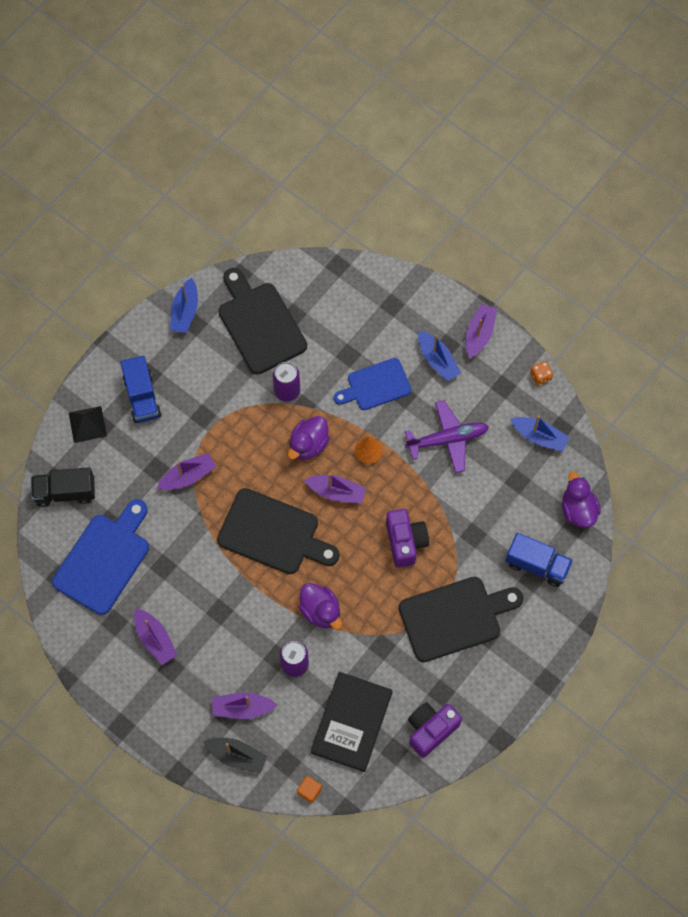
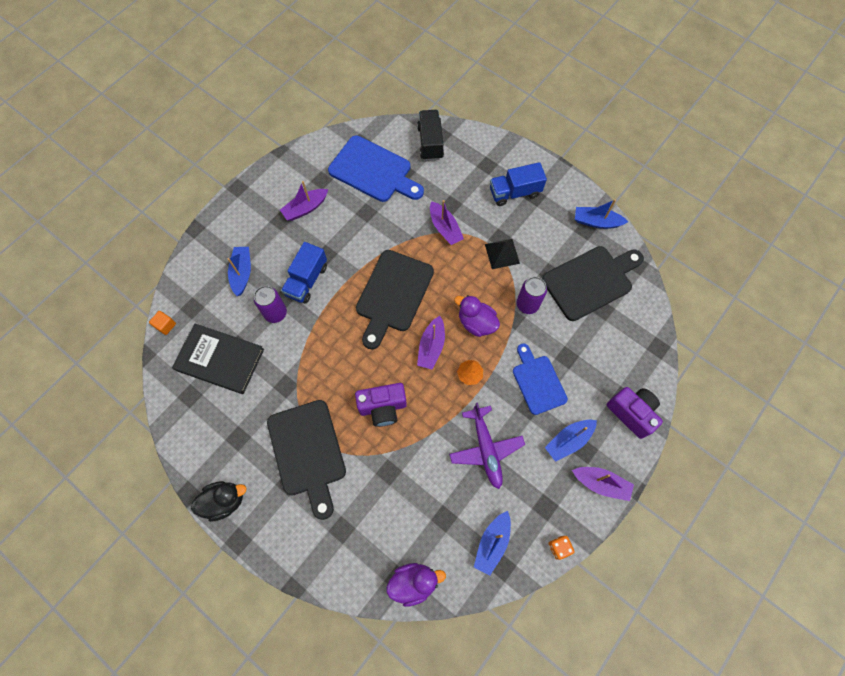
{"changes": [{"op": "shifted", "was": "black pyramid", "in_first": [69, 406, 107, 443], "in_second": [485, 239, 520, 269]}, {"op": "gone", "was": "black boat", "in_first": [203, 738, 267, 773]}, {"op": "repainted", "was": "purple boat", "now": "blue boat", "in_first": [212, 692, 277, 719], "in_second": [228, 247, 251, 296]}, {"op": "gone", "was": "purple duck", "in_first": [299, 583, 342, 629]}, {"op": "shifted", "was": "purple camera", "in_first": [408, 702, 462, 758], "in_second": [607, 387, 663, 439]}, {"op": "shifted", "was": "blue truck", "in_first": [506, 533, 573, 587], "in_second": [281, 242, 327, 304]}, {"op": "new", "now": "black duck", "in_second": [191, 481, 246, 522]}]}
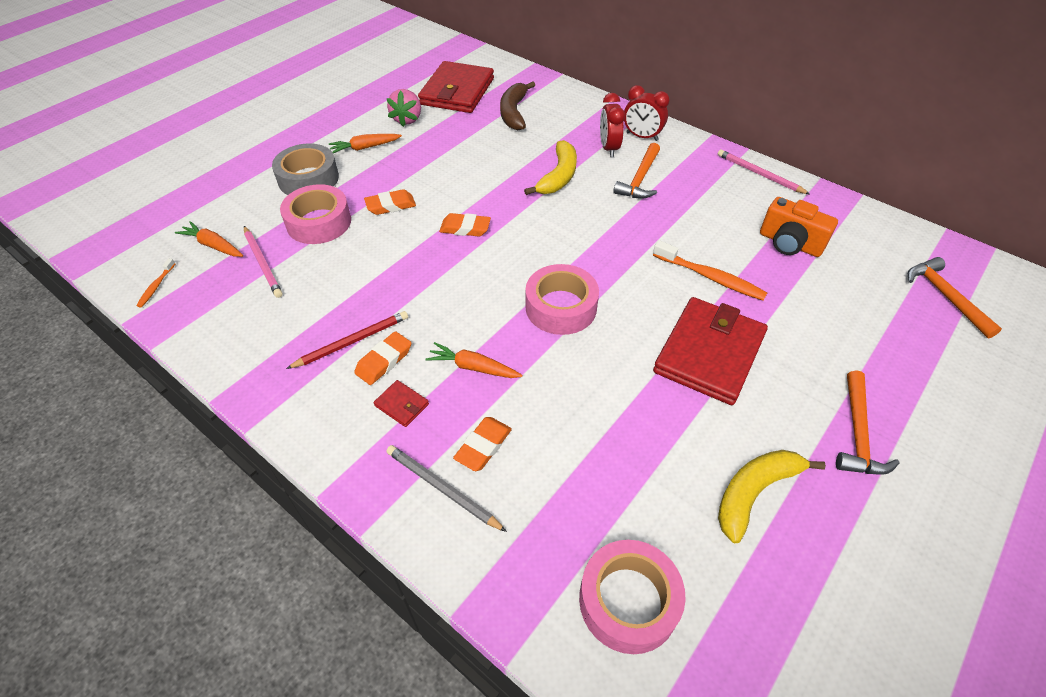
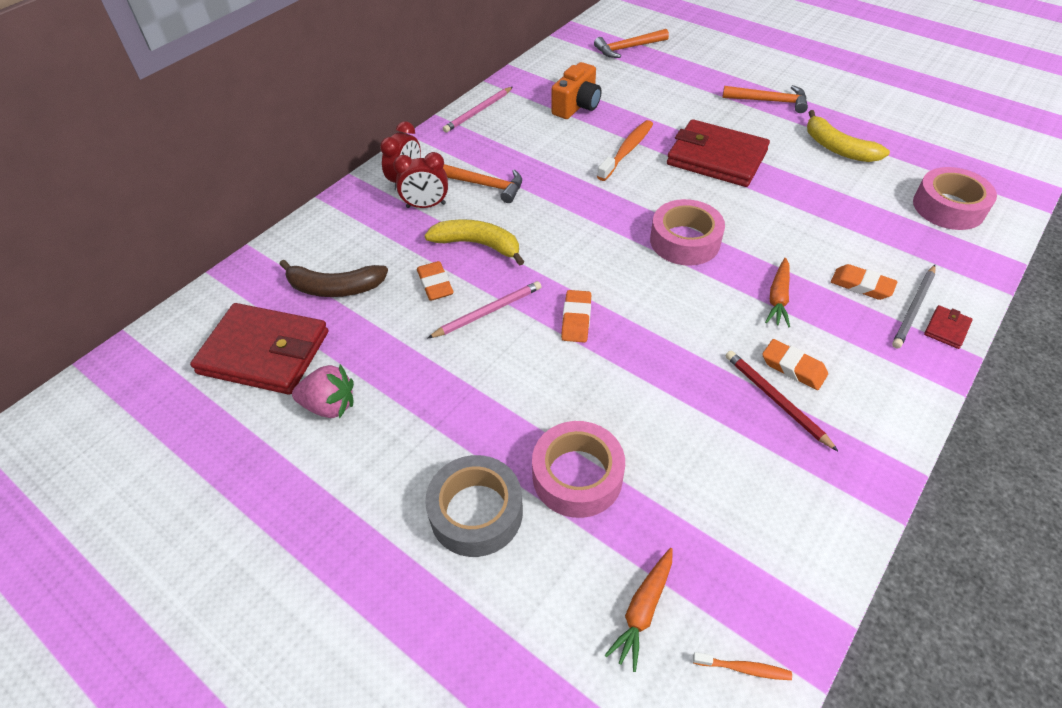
{"changes": [{"op": "shifted", "was": "pink pencil", "in_first": [244, 226, 283, 298], "in_second": [427, 281, 541, 339]}, {"op": "gone", "was": "orange carrot", "in_first": [329, 134, 402, 153]}, {"op": "shifted", "was": "orange eraser", "in_first": [364, 189, 416, 215], "in_second": [417, 261, 454, 301]}, {"op": "shifted", "was": "red wallet", "in_first": [373, 380, 429, 427], "in_second": [924, 305, 973, 349]}]}
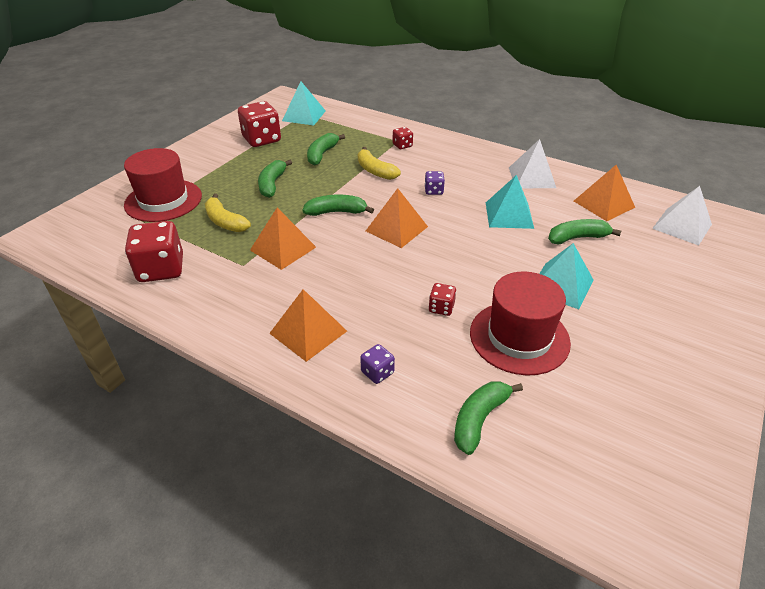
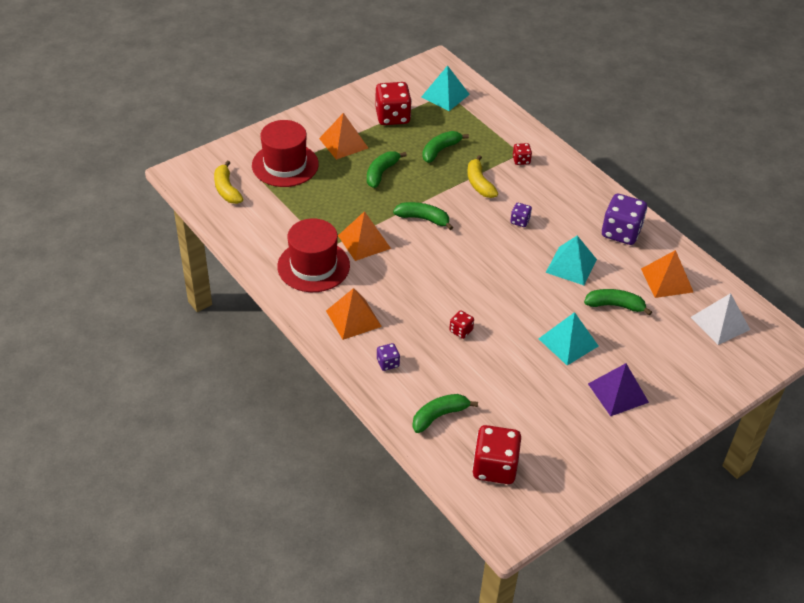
{"changes": [{"op": "shifted", "was": "red dice", "in_first": [125, 221, 183, 282], "in_second": [472, 425, 521, 484]}, {"op": "shifted", "was": "yellow banana", "in_first": [205, 194, 251, 232], "in_second": [214, 161, 243, 204]}, {"op": "shifted", "was": "orange pyramid", "in_first": [366, 188, 428, 248], "in_second": [319, 113, 368, 160]}, {"op": "shifted", "was": "red hat", "in_first": [470, 271, 571, 375], "in_second": [277, 218, 350, 292]}, {"op": "swapped", "was": "white pyramid", "now": "purple dice", "in_first": [509, 139, 556, 188], "in_second": [602, 194, 647, 245]}, {"op": "new", "now": "purple pyramid", "in_second": [588, 363, 649, 416]}]}
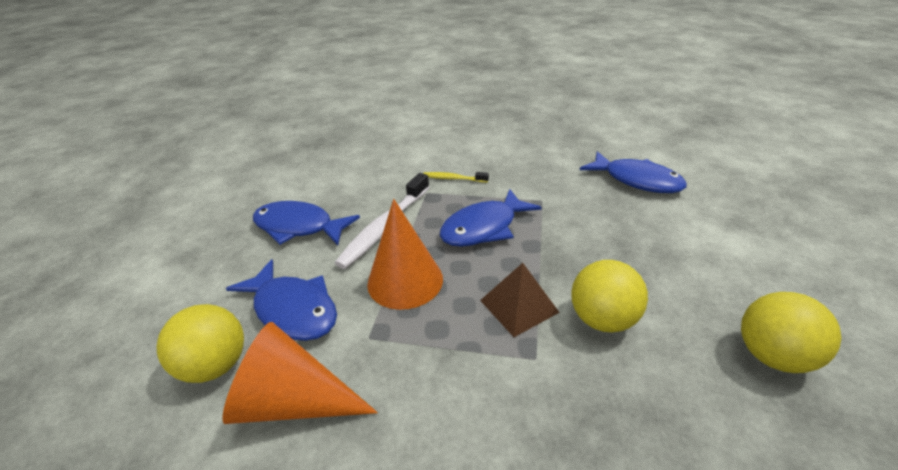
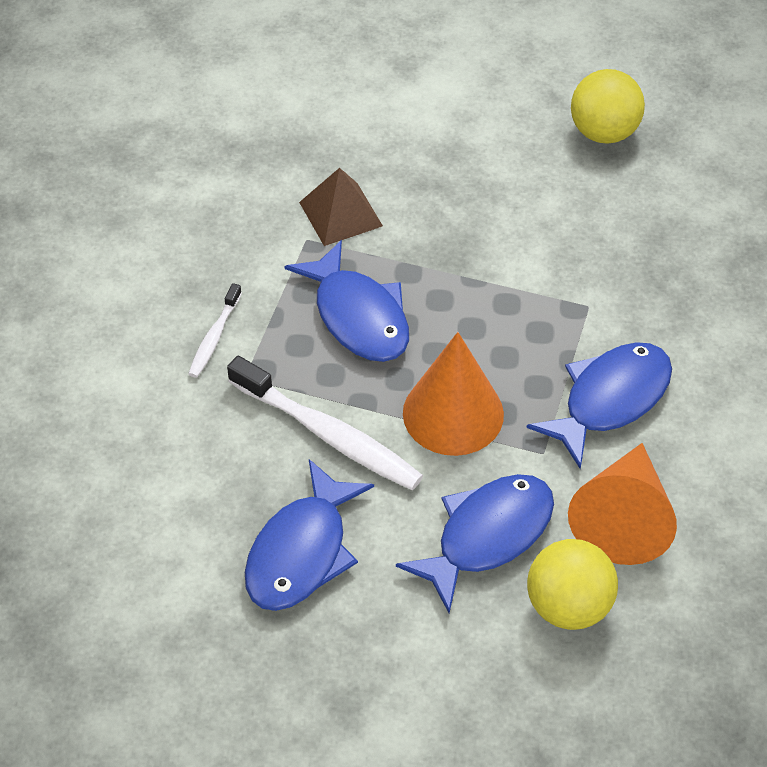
{"changes": [{"op": "repainted", "was": "yellow toothbrush", "now": "white toothbrush", "in_first": [423, 172, 489, 183], "in_second": [188, 283, 242, 378]}, {"op": "shifted", "was": "brown pyramid", "in_first": [480, 263, 560, 337], "in_second": [299, 168, 383, 246]}, {"op": "gone", "was": "yellow ball", "in_first": [571, 260, 648, 332]}, {"op": "shifted", "was": "blue fish", "in_first": [580, 151, 687, 193], "in_second": [526, 342, 672, 469]}]}
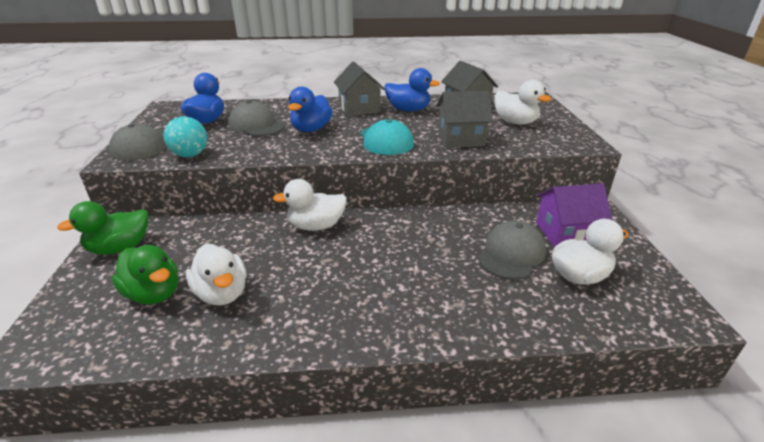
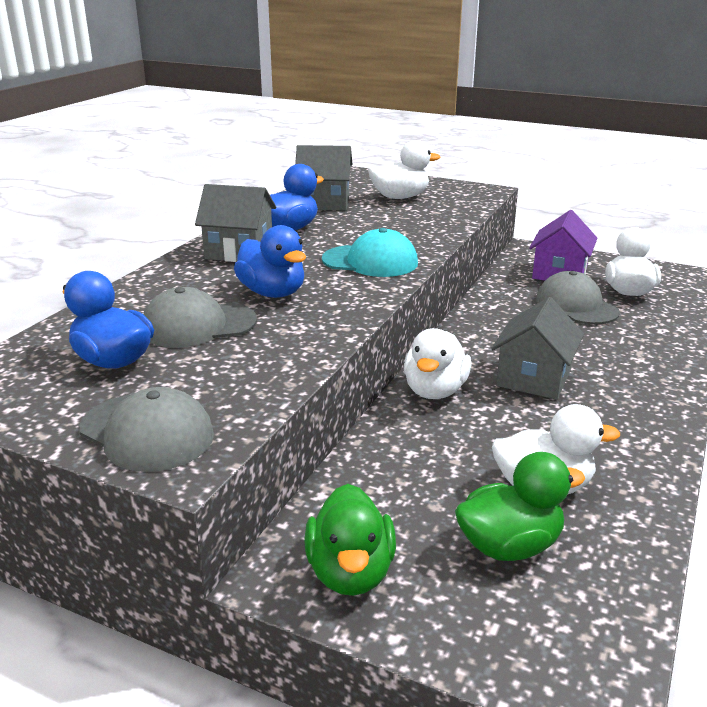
{"changes": [{"op": "gone", "was": "turquoise ball", "in_first": [163, 117, 207, 157]}, {"op": "shifted", "was": "grey house", "in_first": [436, 91, 493, 148], "in_second": [491, 297, 584, 399]}]}
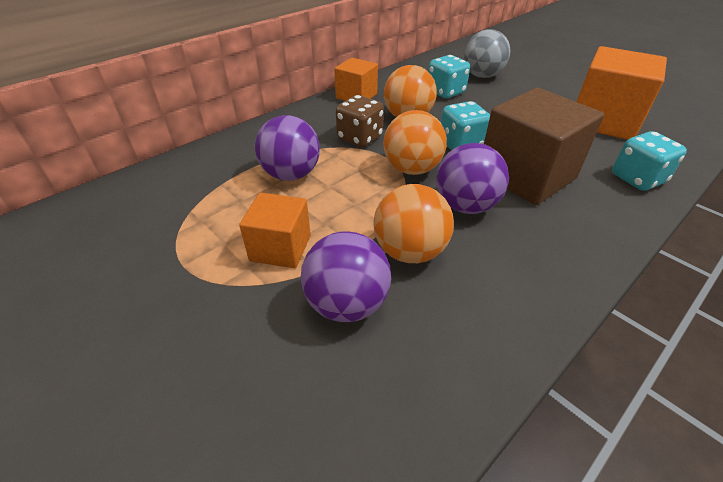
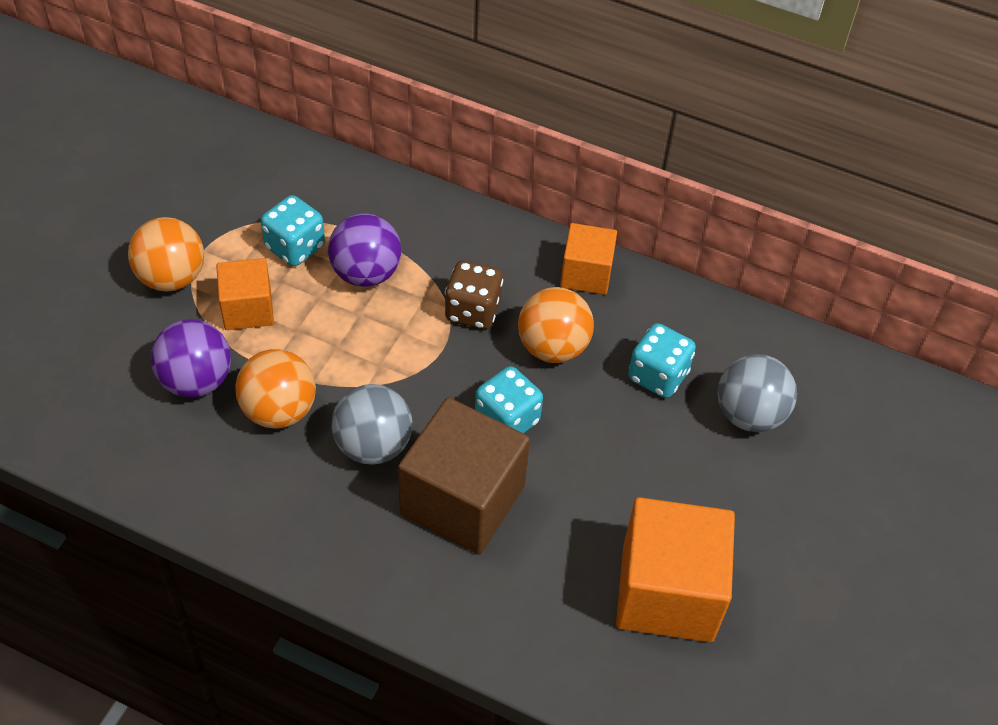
{"changes": [{"op": "shifted", "was": "orange ball", "in_first": [383, 110, 447, 175], "in_second": [128, 217, 204, 291]}, {"op": "repainted", "was": "purple ball", "now": "grey ball", "in_first": [436, 143, 509, 214], "in_second": [331, 384, 412, 465]}, {"op": "shifted", "was": "turquoise dice", "in_first": [612, 131, 687, 191], "in_second": [261, 195, 325, 266]}]}
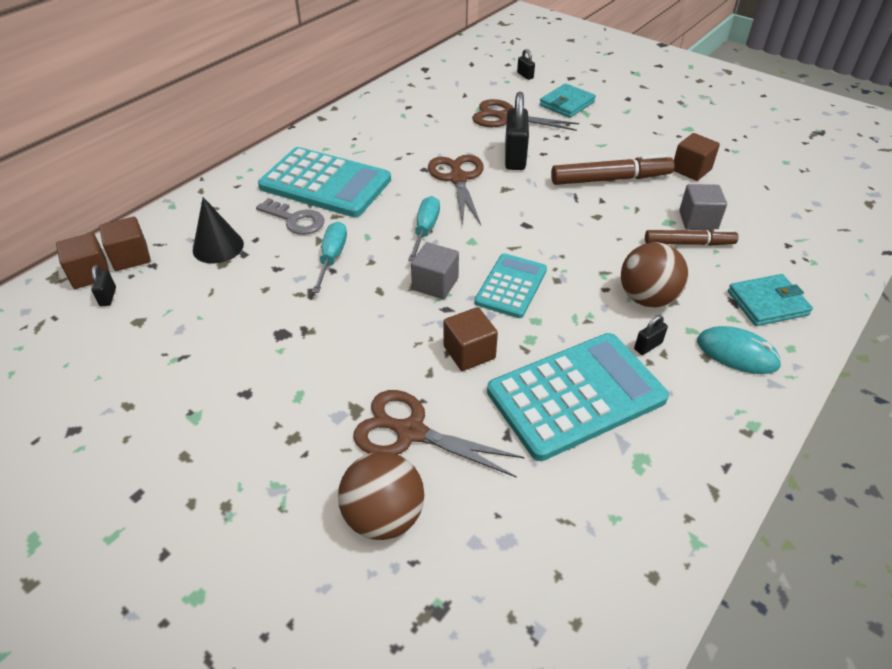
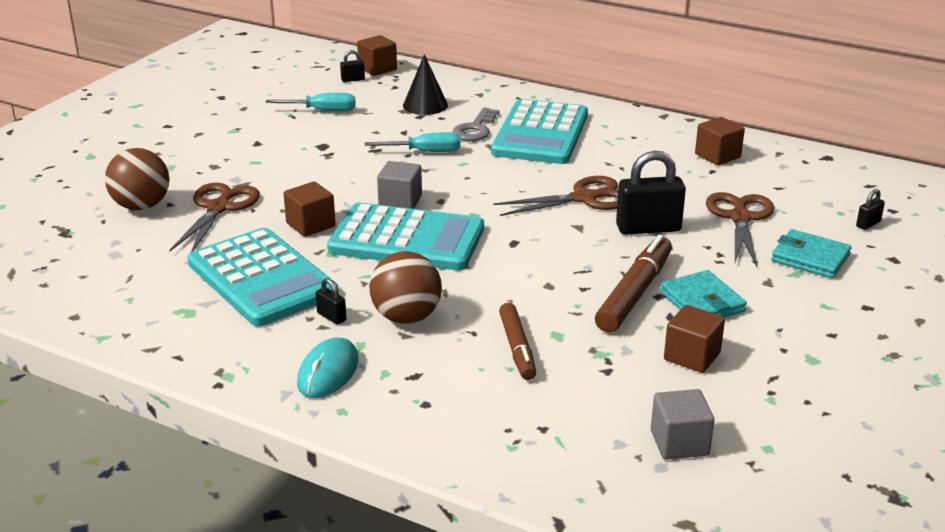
{"changes": [{"op": "shifted", "was": "brown cube", "in_first": [99, 217, 151, 271], "in_second": [695, 117, 745, 165]}, {"op": "shifted", "was": "turquoise screwdriver", "in_first": [408, 196, 440, 261], "in_second": [266, 93, 356, 111]}, {"op": "scaled", "was": "turquoise calculator", "in_first": [475, 253, 547, 318], "in_second": [327, 202, 484, 270], "ratio": 1.71}, {"op": "rotated", "was": "brown marker", "in_first": [551, 154, 675, 185], "in_second": [595, 235, 672, 333], "clockwise": -135}, {"op": "shifted", "was": "grey cube", "in_first": [679, 184, 727, 230], "in_second": [651, 389, 714, 460]}, {"op": "shifted", "was": "turquoise wallet", "in_first": [728, 274, 813, 326], "in_second": [660, 270, 747, 317]}]}
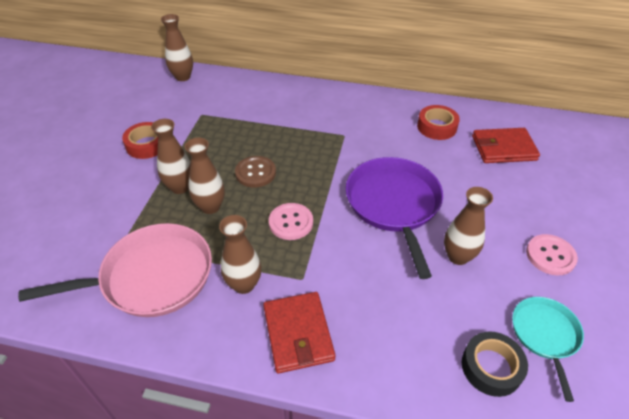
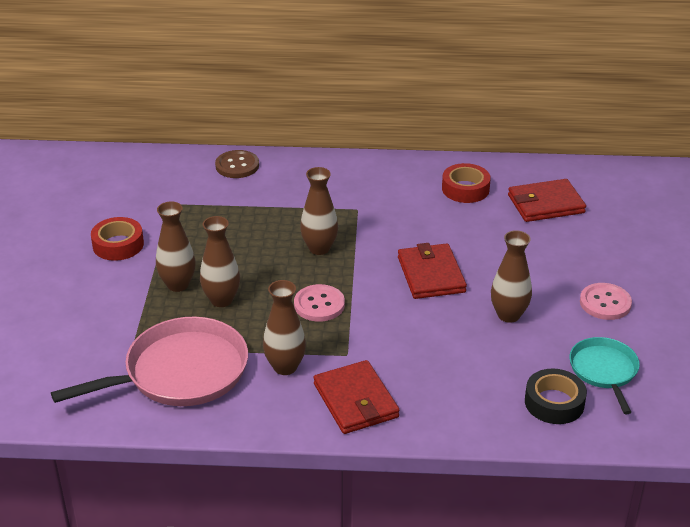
{"changes": [{"op": "shifted", "was": "brown vase", "in_first": [161, 14, 193, 81], "in_second": [300, 167, 338, 255]}, {"op": "shifted", "was": "brown button", "in_first": [235, 156, 276, 188], "in_second": [215, 150, 259, 178]}, {"op": "swapped", "was": "purple pan", "now": "red wallet", "in_first": [346, 157, 443, 279], "in_second": [398, 243, 467, 299]}]}
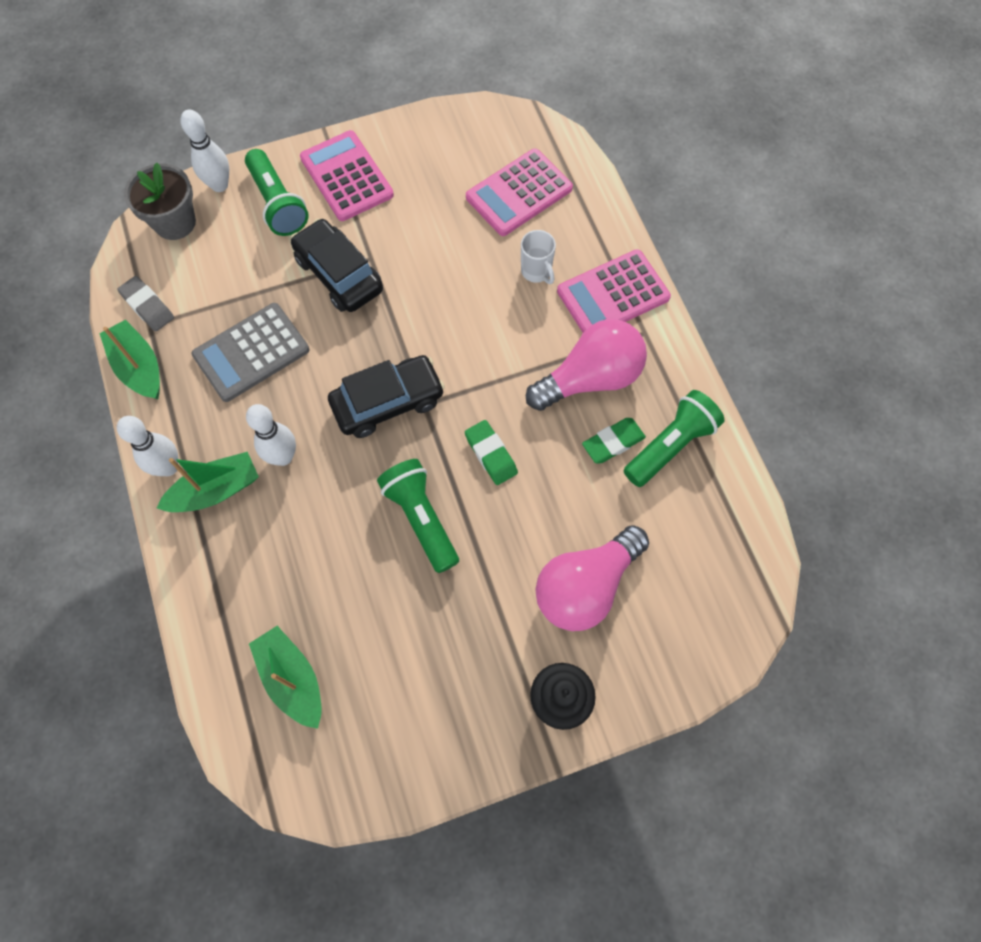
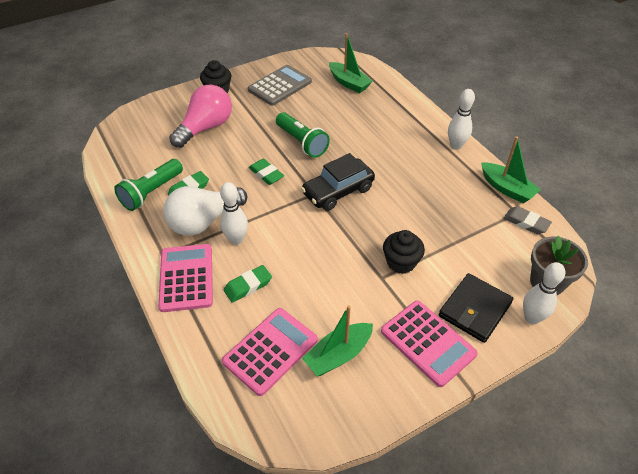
{"changes": [{"op": "shifted", "was": "green boat", "in_first": [157, 452, 259, 512], "in_second": [302, 305, 373, 376]}, {"op": "shifted", "was": "grey calculator", "in_first": [192, 303, 309, 402], "in_second": [248, 65, 312, 106]}, {"op": "swapped", "was": "green flashlight", "now": "black wallet", "in_first": [245, 149, 309, 236], "in_second": [439, 273, 513, 343]}, {"op": "shifted", "was": "white bowling pin", "in_first": [246, 404, 296, 466], "in_second": [220, 182, 248, 245]}, {"op": "swapped", "was": "black car", "now": "black cupcake", "in_first": [291, 218, 383, 312], "in_second": [383, 230, 425, 274]}, {"op": "swapped", "was": "white mug", "now": "green eraser", "in_first": [521, 230, 556, 284], "in_second": [224, 265, 272, 303]}, {"op": "repainted", "was": "pink light bulb", "now": "white light bulb", "in_first": [526, 319, 647, 411], "in_second": [163, 186, 247, 236]}, {"op": "rotated", "was": "pink calculator", "in_first": [557, 249, 671, 333], "in_second": [158, 244, 213, 312], "clockwise": -60}]}
